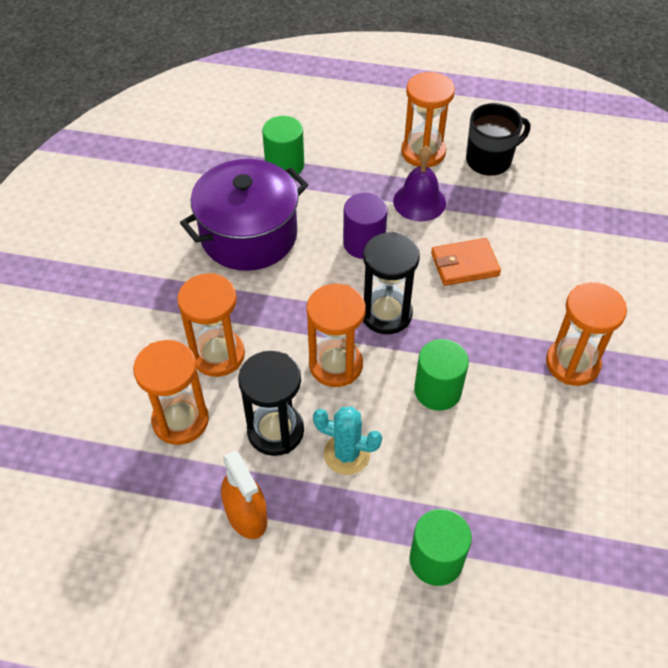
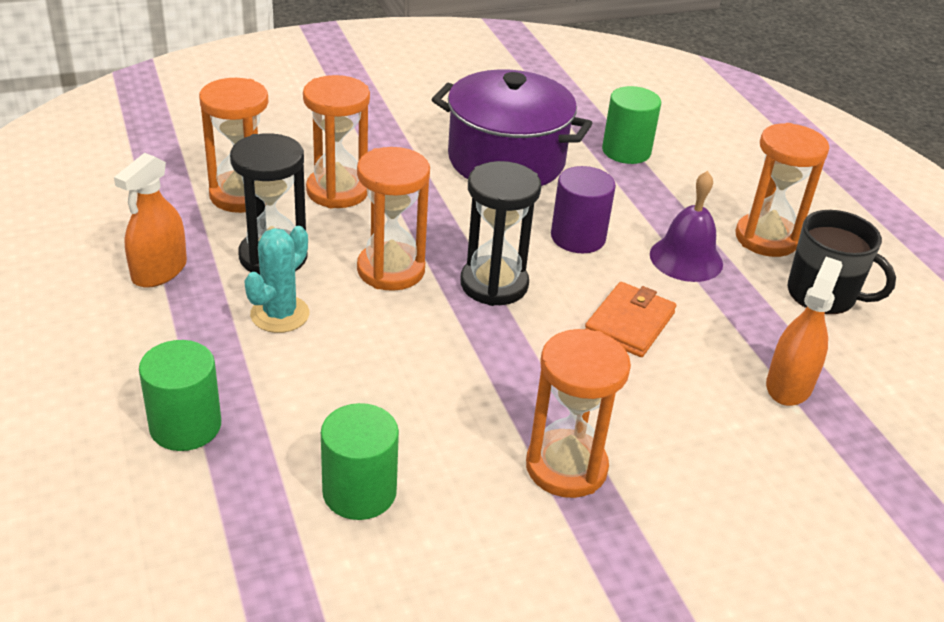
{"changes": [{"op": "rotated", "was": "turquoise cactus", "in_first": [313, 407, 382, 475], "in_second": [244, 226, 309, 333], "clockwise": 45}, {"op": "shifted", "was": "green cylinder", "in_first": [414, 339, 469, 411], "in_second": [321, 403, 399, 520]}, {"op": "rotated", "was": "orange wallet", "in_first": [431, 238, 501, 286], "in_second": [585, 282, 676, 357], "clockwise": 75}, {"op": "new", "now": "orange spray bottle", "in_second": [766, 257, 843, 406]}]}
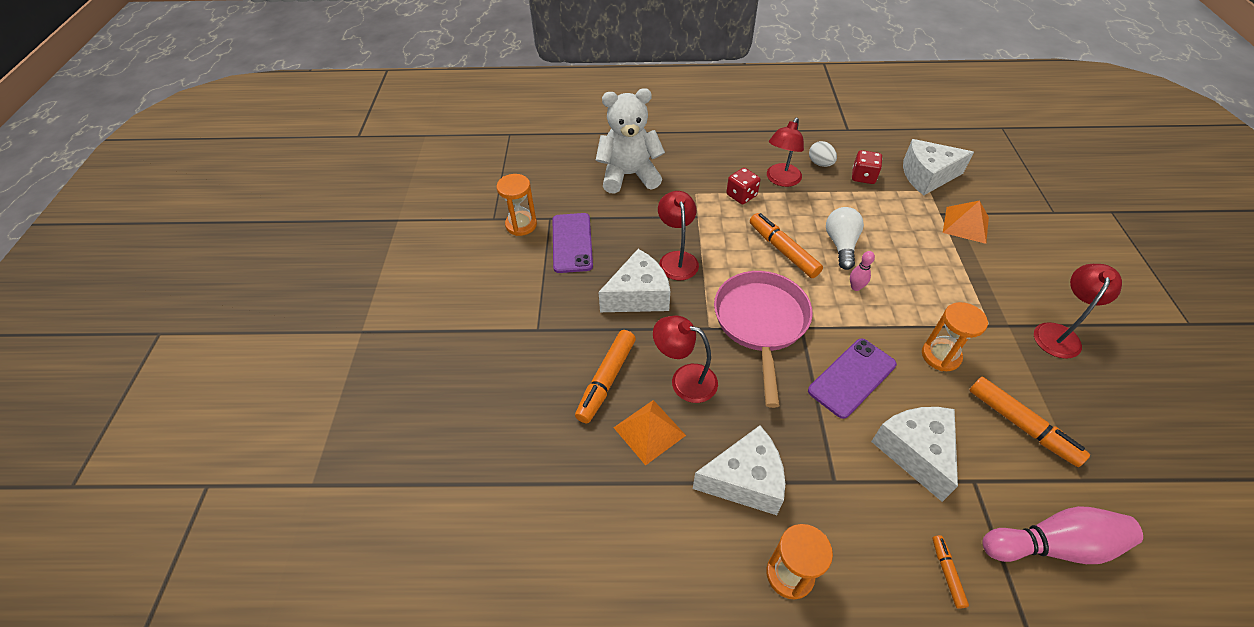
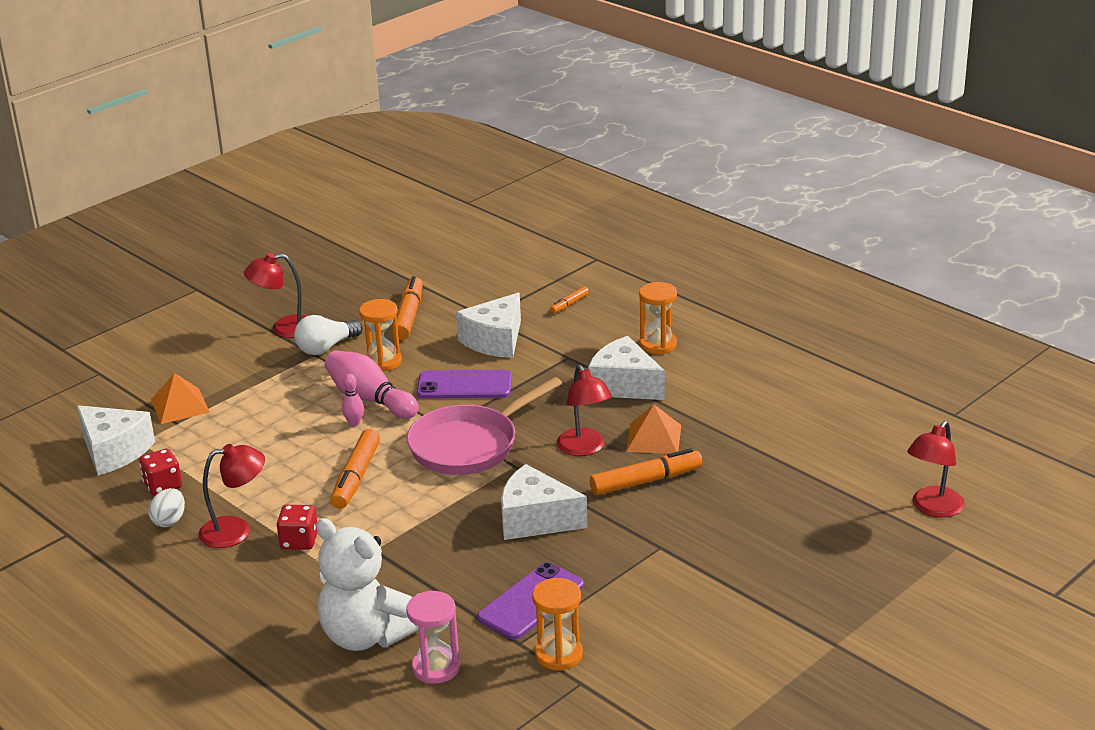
{"changes": [{"op": "shifted", "was": "red lamp", "in_first": [658, 191, 699, 280], "in_second": [907, 421, 965, 517]}, {"op": "shifted", "was": "white light bulb", "in_first": [826, 207, 864, 270], "in_second": [294, 315, 363, 355]}, {"op": "shifted", "was": "pink bowling pin", "in_first": [982, 506, 1143, 564], "in_second": [325, 350, 418, 419]}, {"op": "new", "now": "pink hourglass", "in_second": [406, 591, 460, 684]}]}
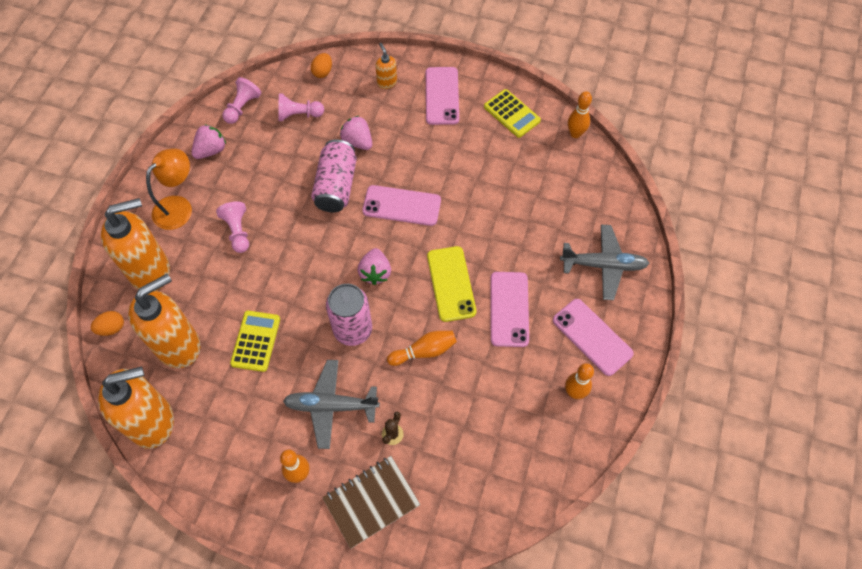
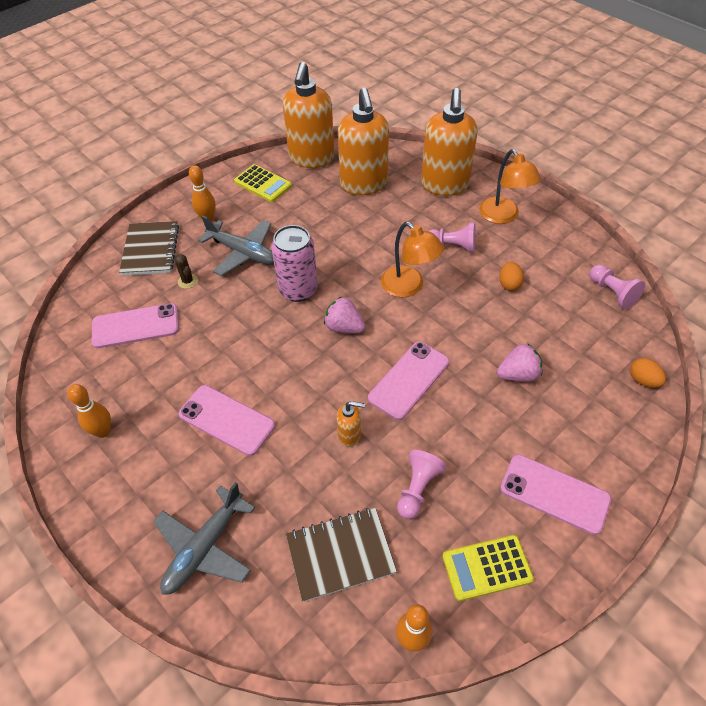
{"changes": [{"op": "shifted", "was": "orange egg", "in_first": [91, 311, 124, 336], "in_second": [499, 262, 524, 291]}, {"op": "gone", "was": "pink strawberry", "in_first": [192, 124, 226, 159]}, {"op": "shifted", "was": "yellow calculator", "in_first": [230, 311, 280, 372], "in_second": [234, 164, 292, 202]}, {"op": "shifted", "was": "pink pawn", "in_first": [278, 93, 324, 121], "in_second": [397, 450, 446, 519]}, {"op": "rotated", "was": "grey plane", "in_first": [283, 360, 380, 449], "in_second": [198, 216, 274, 276], "clockwise": 90}, {"op": "gone", "was": "pink can", "in_first": [311, 140, 357, 213]}, {"op": "shifted", "was": "orange soap dispenser", "in_first": [375, 43, 397, 89], "in_second": [337, 401, 365, 447]}, {"op": "gone", "was": "orange bowling pin", "in_first": [387, 331, 457, 366]}, {"op": "gone", "was": "yellow phone", "in_first": [427, 246, 476, 322]}, {"op": "shifted", "was": "pink phone", "in_first": [553, 299, 634, 376], "in_second": [92, 303, 179, 348]}, {"op": "new", "now": "brown notebook", "in_second": [286, 508, 397, 602]}, {"op": "new", "now": "orange lamp", "in_second": [381, 222, 444, 297]}]}
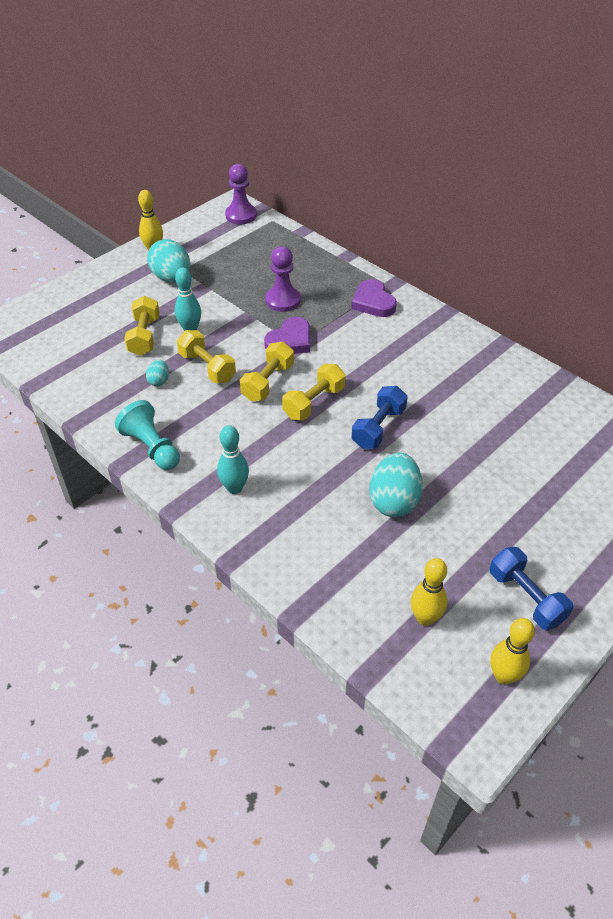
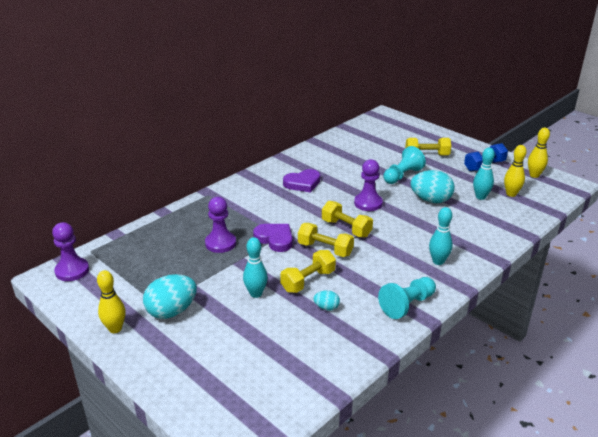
{"changes": [{"op": "shifted", "was": "yellow dumbbell", "in_first": [124, 296, 160, 356], "in_second": [405, 138, 451, 155]}, {"op": "shifted", "was": "purple heart", "in_first": [351, 279, 397, 317], "in_second": [283, 169, 320, 193]}, {"op": "swapped", "was": "blue dumbbell", "now": "purple pawn", "in_first": [352, 386, 408, 449], "in_second": [354, 159, 383, 211]}, {"op": "new", "now": "turquoise pawn", "in_second": [383, 146, 426, 184]}, {"op": "new", "now": "turquoise bowling pin", "in_second": [473, 147, 495, 200]}]}
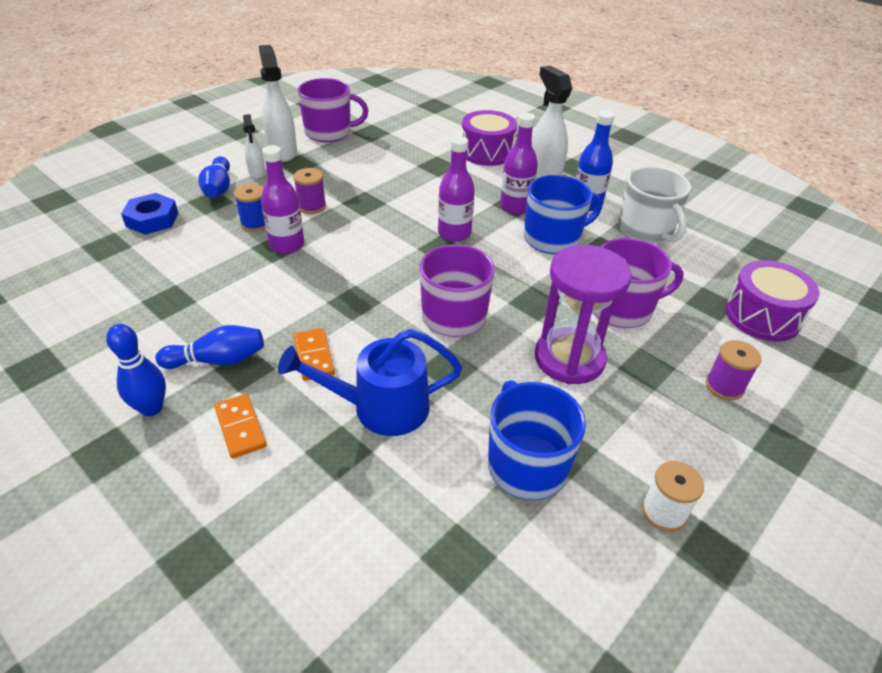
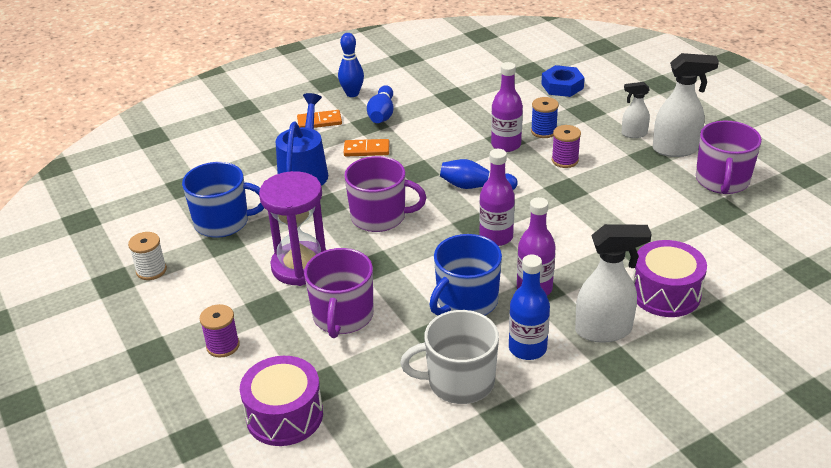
{"changes": [{"op": "shifted", "was": "blue bowling pin", "in_first": [198, 157, 230, 198], "in_second": [440, 159, 518, 190]}, {"op": "rotated", "was": "blue mug", "in_first": [524, 175, 602, 254], "in_second": [429, 234, 502, 315], "clockwise": 45}]}
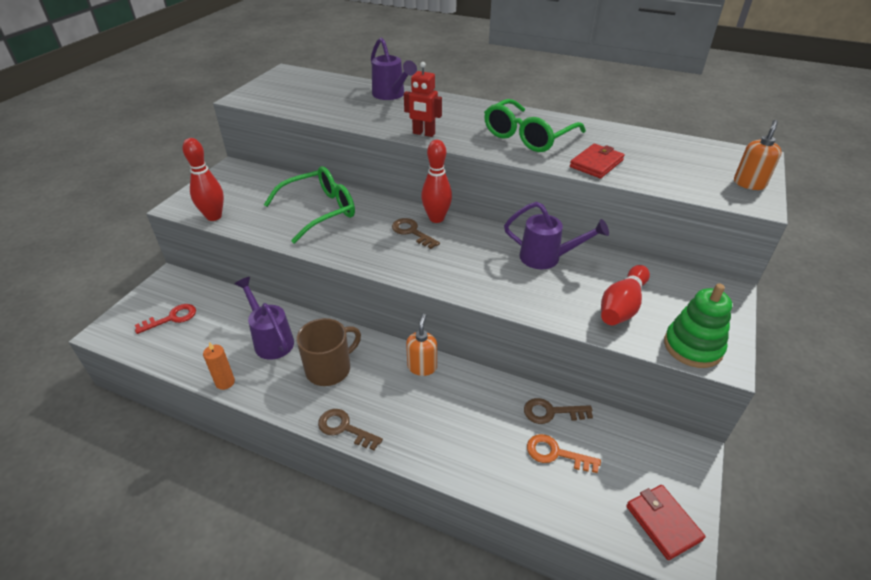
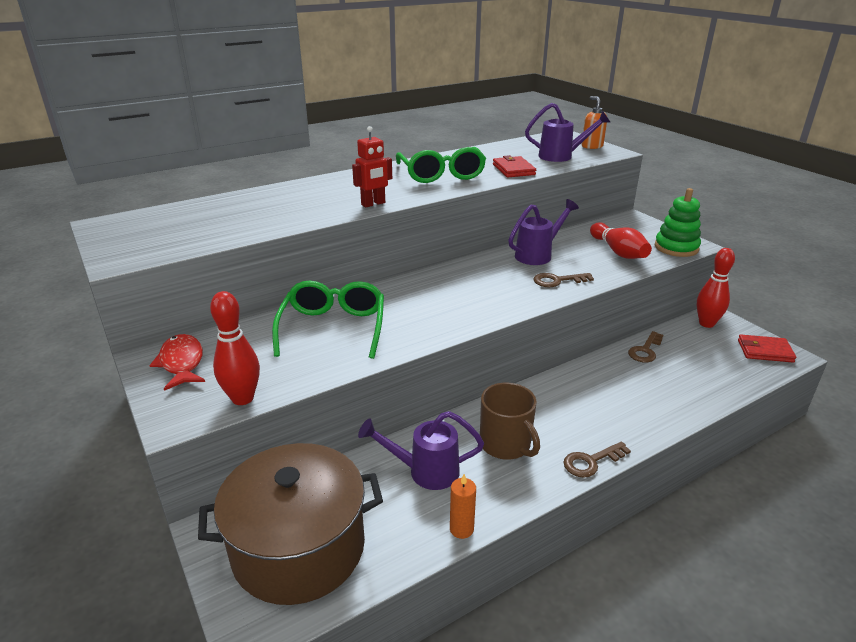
{"changes": [{"op": "swapped", "was": "red key", "now": "brown pot", "in_first": [135, 304, 196, 334], "in_second": [198, 443, 383, 605]}, {"op": "rotated", "was": "brown mug", "in_first": [296, 318, 361, 386], "in_second": [480, 383, 540, 460], "clockwise": 150}, {"op": "shifted", "was": "purple watering can", "in_first": [371, 37, 417, 100], "in_second": [525, 103, 610, 162]}, {"op": "shifted", "was": "brown key", "in_first": [392, 218, 440, 249], "in_second": [533, 273, 594, 287]}, {"op": "gone", "was": "orange soap dispenser", "in_first": [406, 314, 437, 376]}, {"op": "shifted", "was": "red bowling pin", "in_first": [421, 140, 452, 223], "in_second": [697, 248, 735, 328]}, {"op": "gone", "was": "orange key", "in_first": [527, 434, 601, 473]}, {"op": "new", "now": "red fish", "in_second": [149, 334, 205, 391]}]}
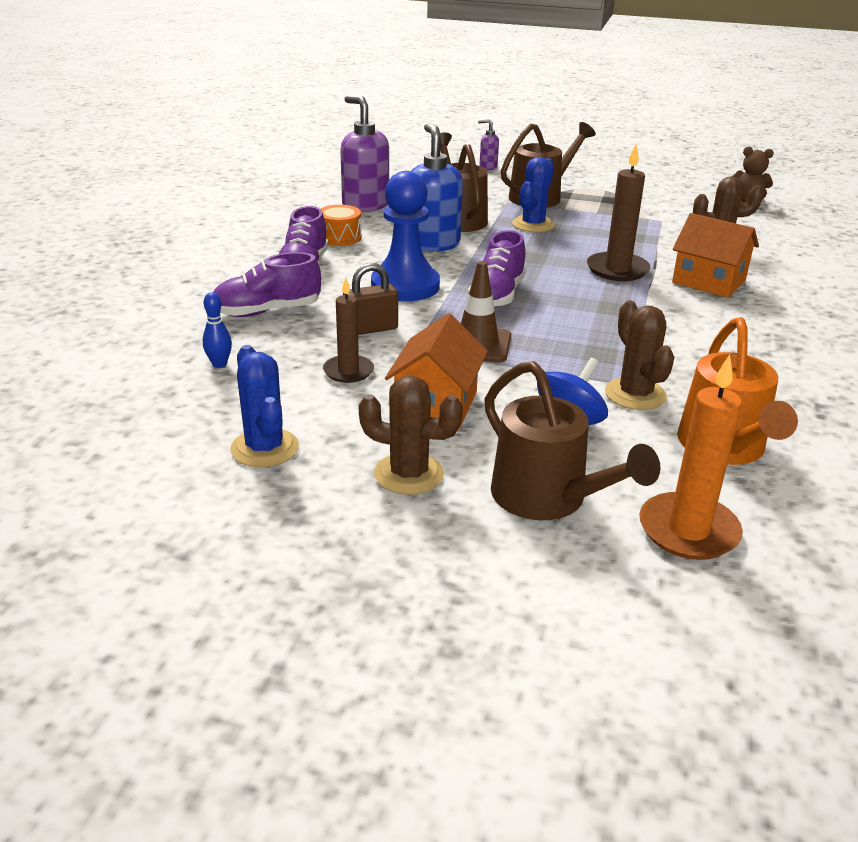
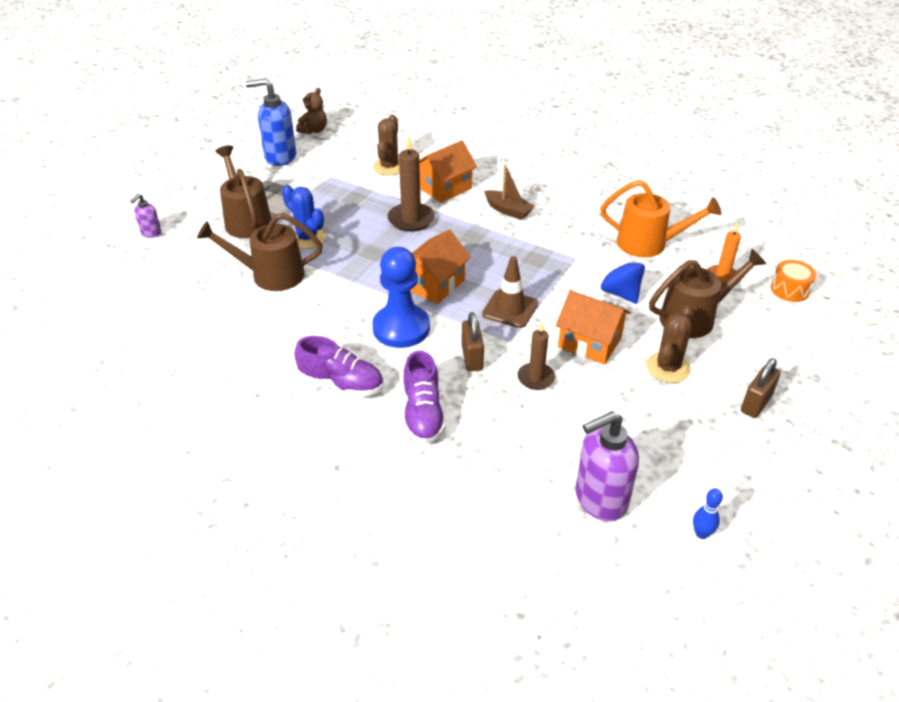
{"changes": [{"op": "shifted", "was": "blue bowling pin", "in_first": [203, 292, 232, 368], "in_second": [693, 488, 723, 539]}, {"op": "gone", "was": "blue cactus", "in_first": [230, 345, 299, 467]}, {"op": "shifted", "was": "orange drum", "in_first": [321, 205, 361, 246], "in_second": [771, 260, 817, 302]}, {"op": "shifted", "was": "purple soap dispenser", "in_first": [340, 95, 389, 212], "in_second": [575, 411, 639, 521]}, {"op": "shifted", "was": "blue soap dispenser", "in_first": [411, 123, 463, 252], "in_second": [246, 78, 296, 166]}, {"op": "swapped", "was": "purple shoe", "now": "orange house", "in_first": [468, 230, 526, 308], "in_second": [410, 230, 471, 304]}, {"op": "gone", "was": "brown cactus", "in_first": [605, 300, 674, 410]}, {"op": "scaled", "was": "orange candle", "in_first": [639, 355, 743, 560], "in_second": [707, 222, 741, 285], "ratio": 0.65}, {"op": "new", "now": "brown boat", "in_second": [484, 164, 534, 220]}, {"op": "new", "now": "brown padlock", "in_second": [741, 358, 781, 418]}]}
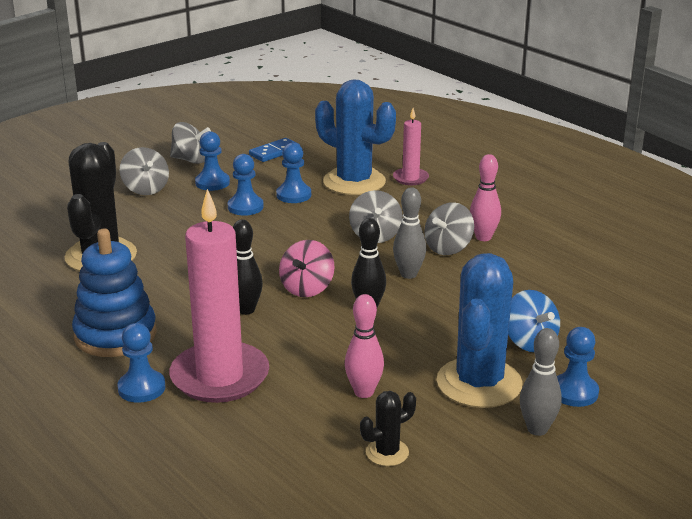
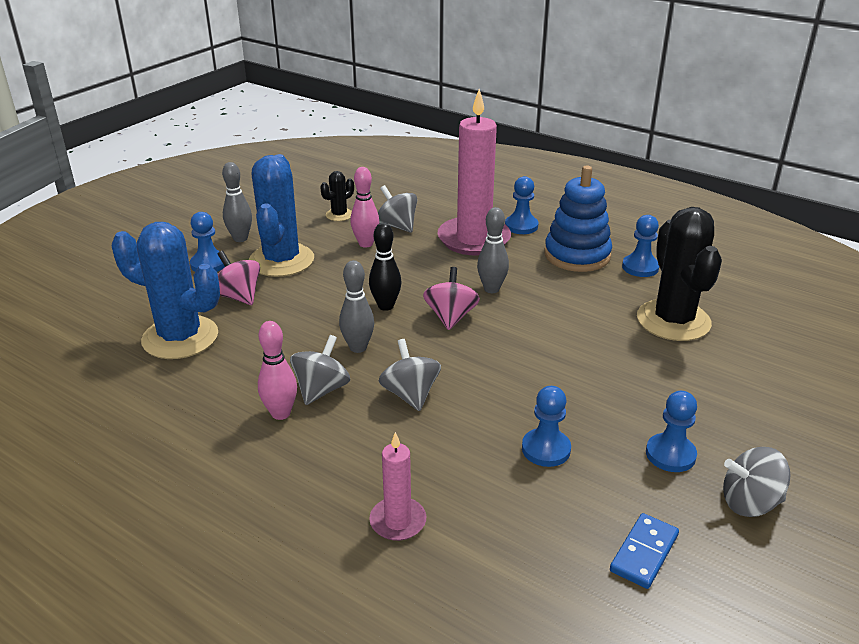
{"changes": [{"op": "shifted", "was": "grey spinning top", "in_first": [120, 147, 169, 195], "in_second": [378, 185, 417, 233]}, {"op": "shifted", "was": "blue pawn", "in_first": [228, 154, 264, 216], "in_second": [622, 215, 659, 277]}, {"op": "repainted", "was": "black bowling pin", "now": "grey bowling pin", "in_first": [233, 219, 263, 315], "in_second": [477, 207, 509, 293]}, {"op": "shifted", "was": "blue cactus", "in_first": [315, 79, 396, 195], "in_second": [112, 222, 220, 359]}, {"op": "repainted", "was": "blue spinning top", "now": "pink spinning top", "in_first": [508, 290, 560, 352], "in_second": [217, 251, 260, 305]}]}
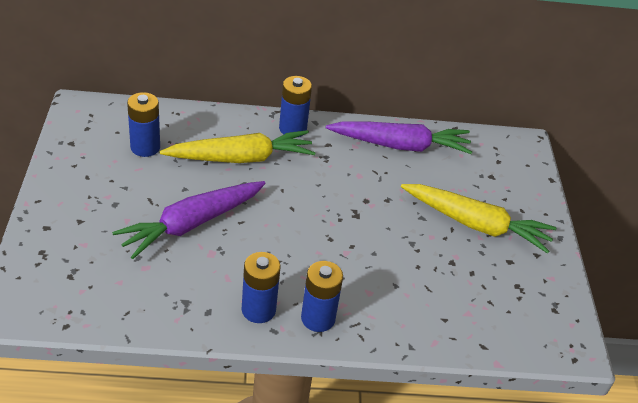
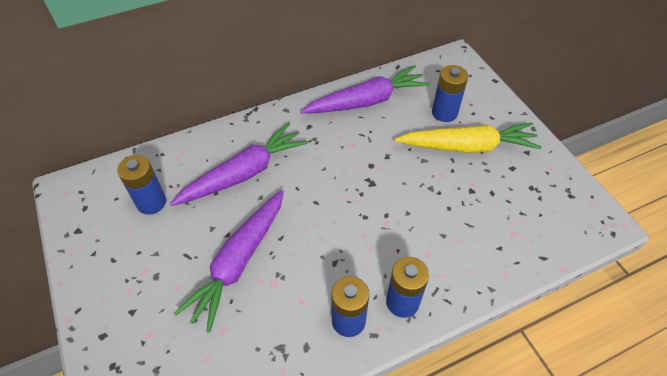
{"changes": [{"op": "repainted", "was": "yellow carrot", "now": "purple carrot", "in_first": [160, 130, 316, 163], "in_second": [170, 122, 308, 206]}, {"op": "shifted", "was": "blue battery", "in_first": [279, 76, 312, 137], "in_second": [432, 65, 468, 122]}]}
